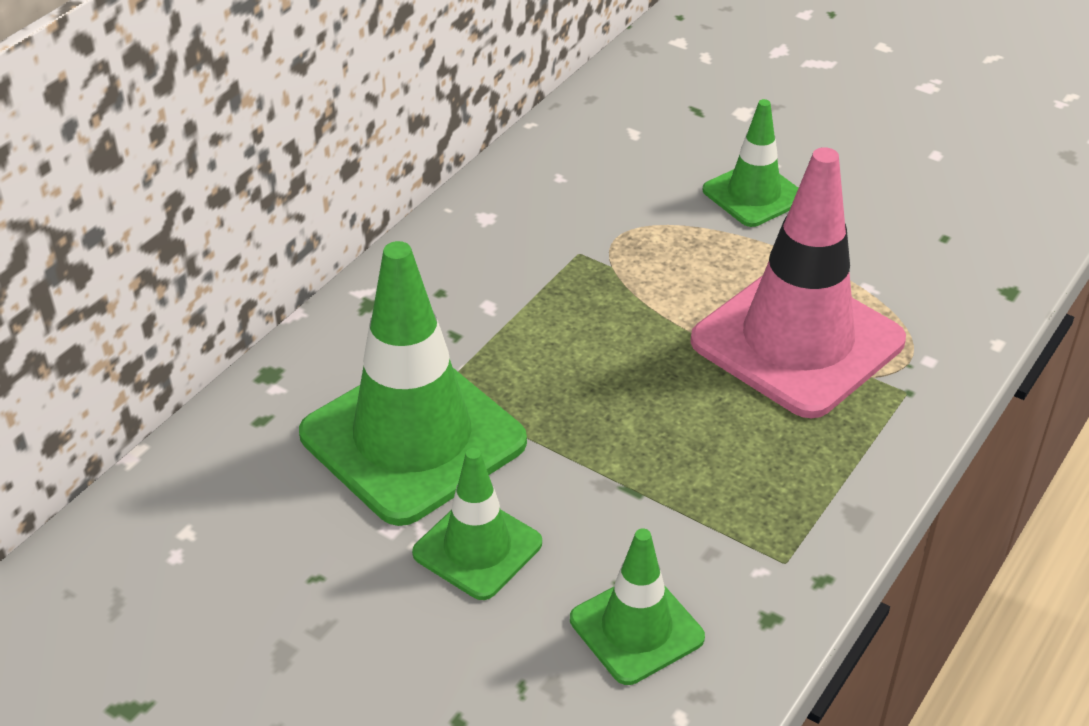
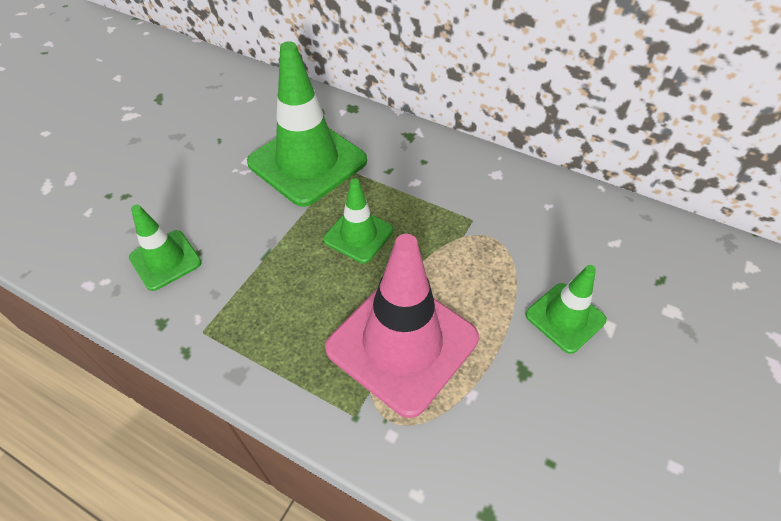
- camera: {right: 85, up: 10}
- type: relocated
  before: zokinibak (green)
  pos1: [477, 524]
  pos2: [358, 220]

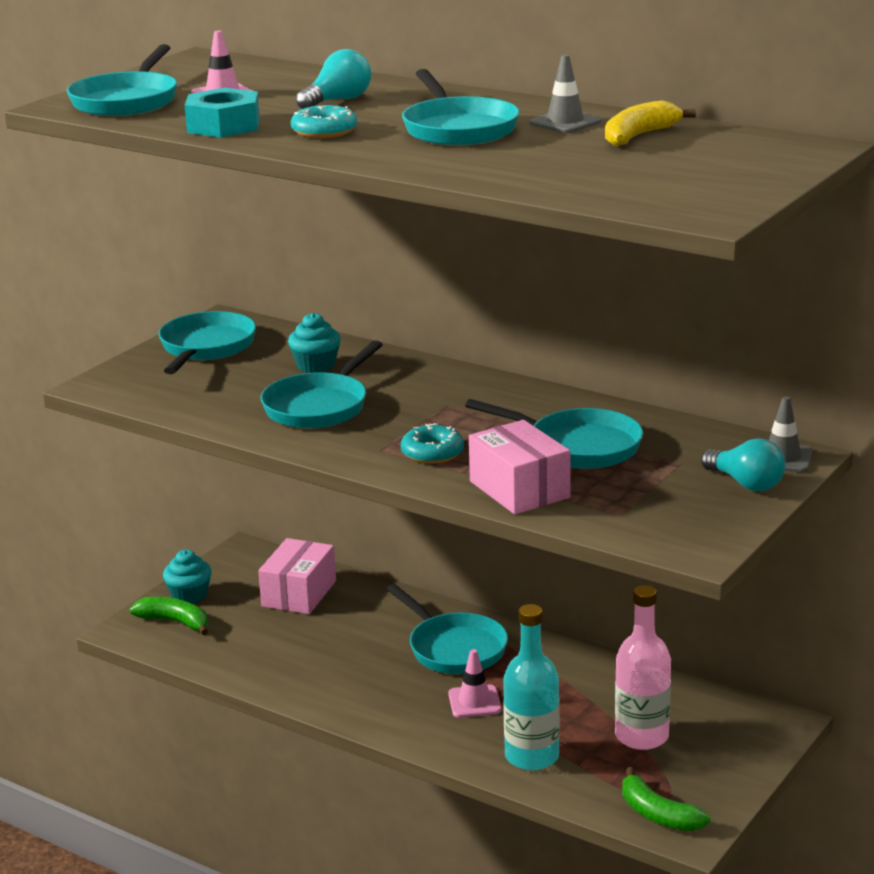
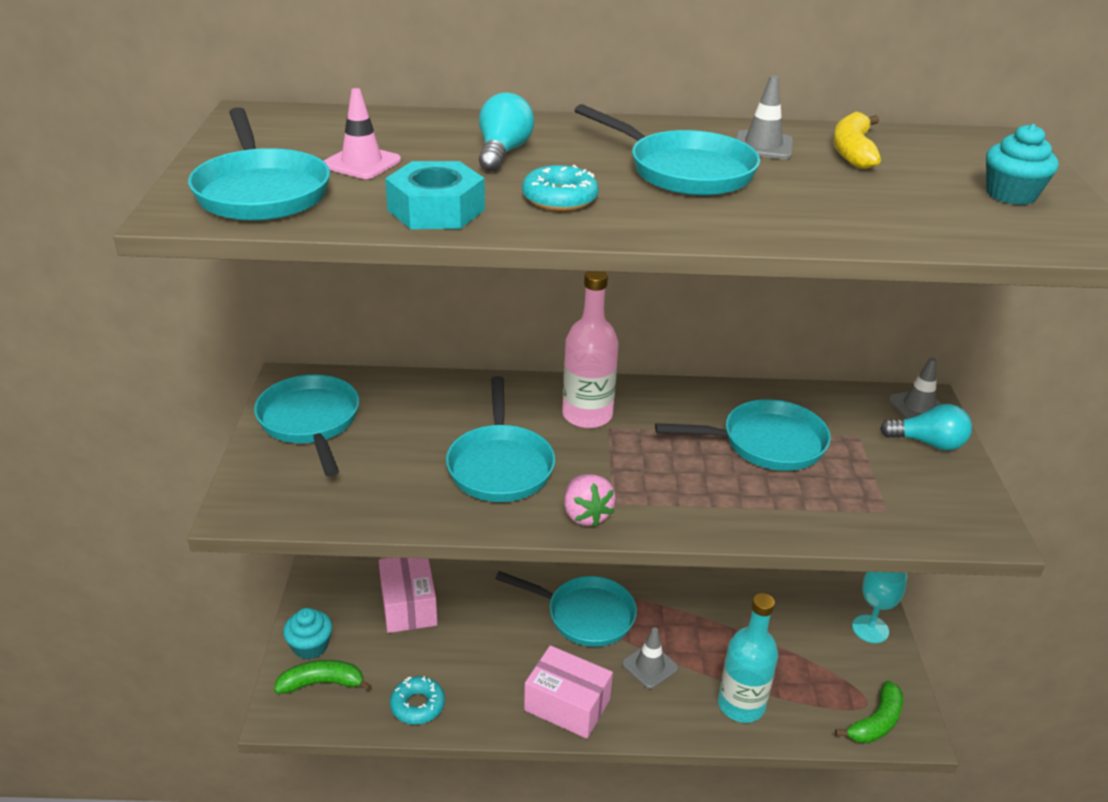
- camera: {right: -35, up: 10}
- type: relocated
  before: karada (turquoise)
  pos1: [314, 343]
  pos2: [1022, 164]
- type: relocated
  before: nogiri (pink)
  pos1: [520, 467]
  pos2: [568, 692]
- type: relocated
  before: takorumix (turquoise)
  pos1: [432, 443]
  pos2: [417, 700]
- type: relocated
  before: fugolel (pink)
  pos1: [643, 667]
  pos2: [590, 349]
- type: colour
  before: zokinibak (pink)
  after: zokinibak (grey)
  pos1: [475, 683]
  pos2: [650, 658]
- type: spun
  before: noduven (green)
  pos1: [666, 799]
  pos2: [869, 711]
  turn: -60
- type: appeared
  after: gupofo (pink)
  pos2: [590, 500]
- type: appeared
  after: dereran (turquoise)
  pos2: [880, 607]

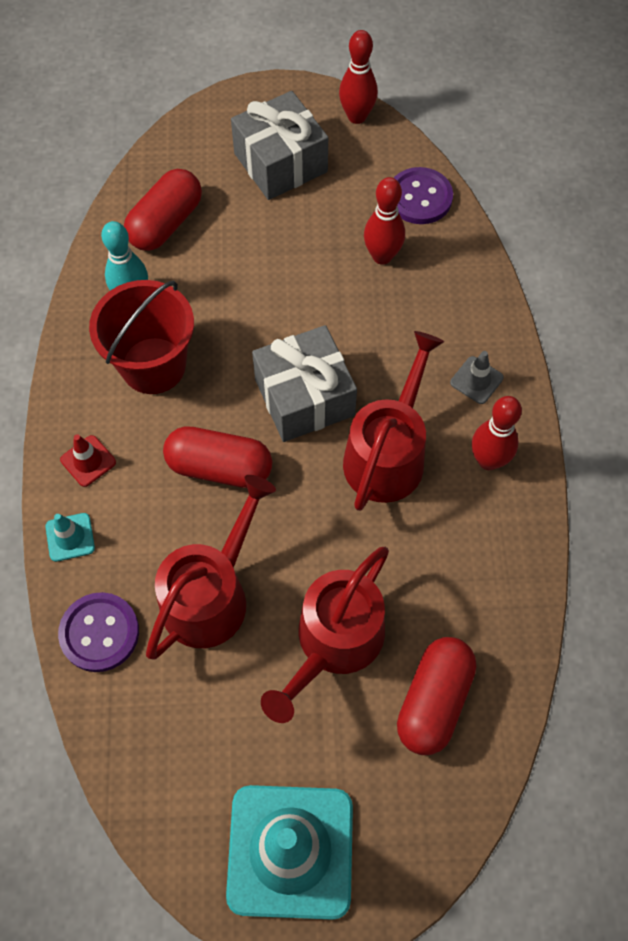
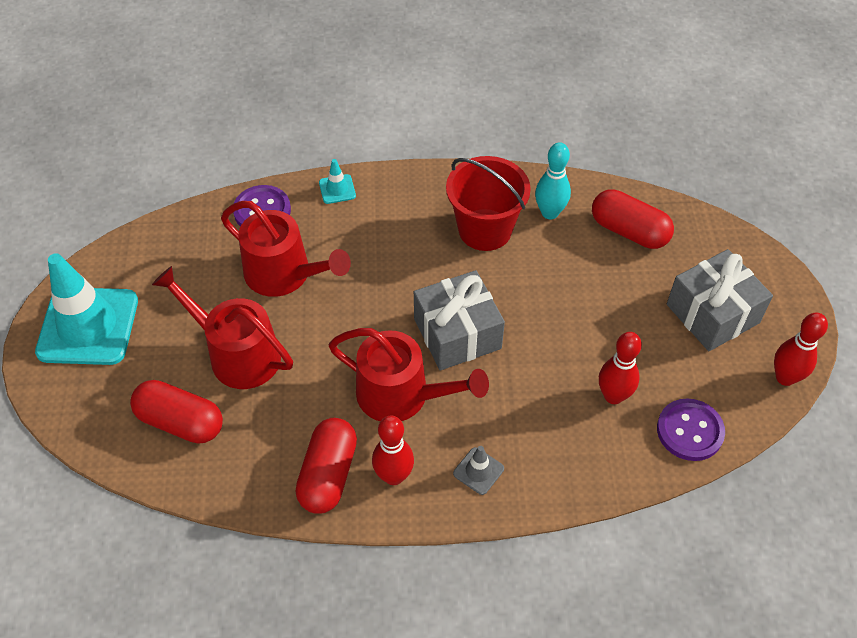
- camera: {right: 90, up: -10}
- type: relocated
  before: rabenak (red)
  pos1: [217, 457]
  pos2: [326, 466]
- type: missing
  before: zokinibak (red)
  pos1: [88, 460]

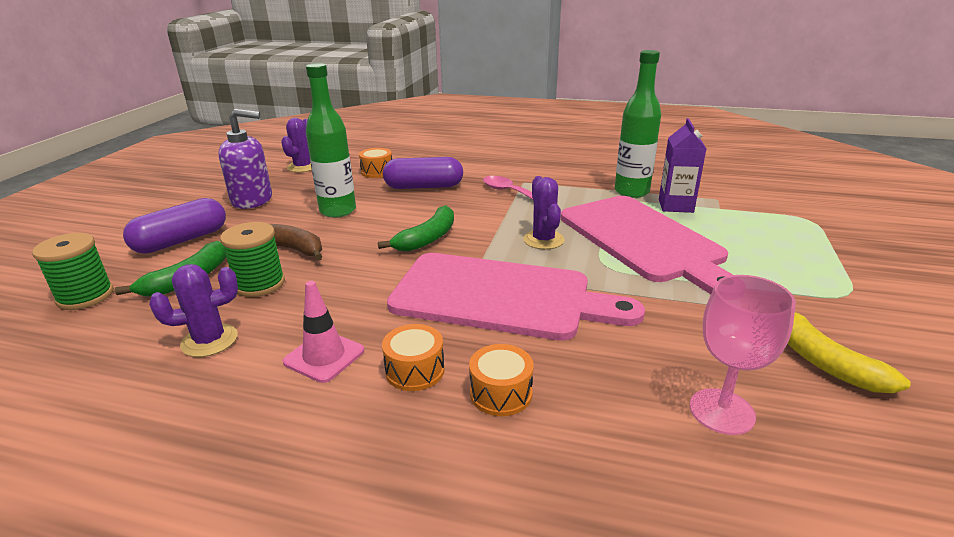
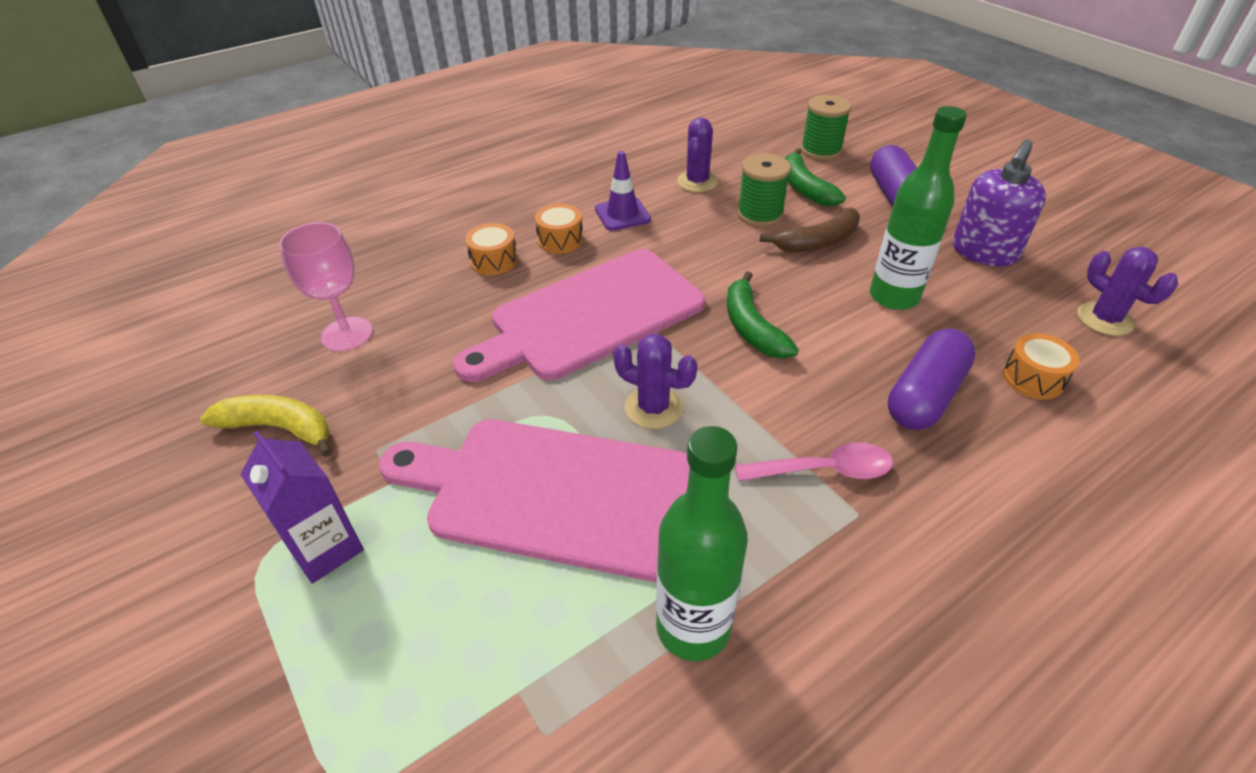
- camera: {right: 130, up: 15}
- type: relocated
  before: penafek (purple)
  pos1: [683, 165]
  pos2: [302, 507]
- type: colour
  before: zokinibak (pink)
  after: zokinibak (purple)
  pos1: [323, 332]
  pos2: [623, 191]

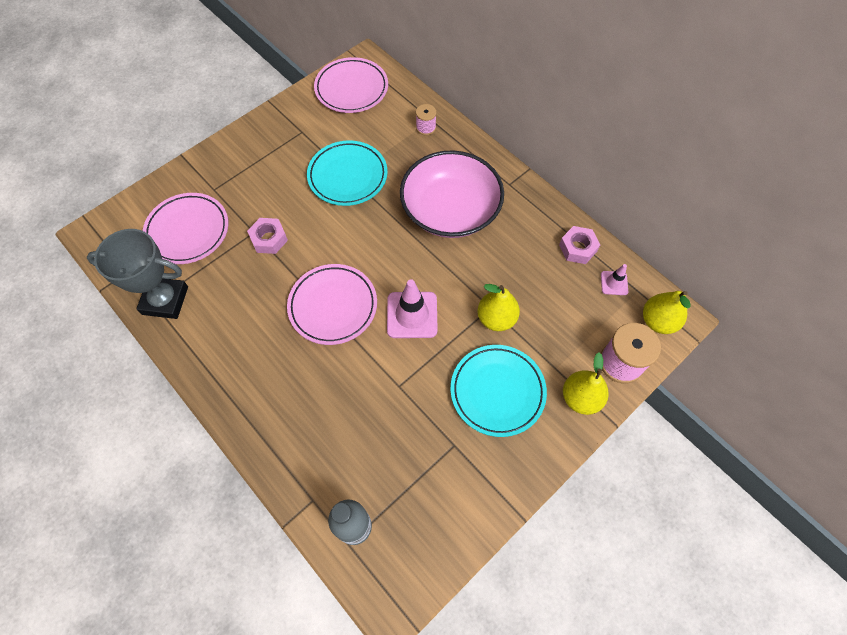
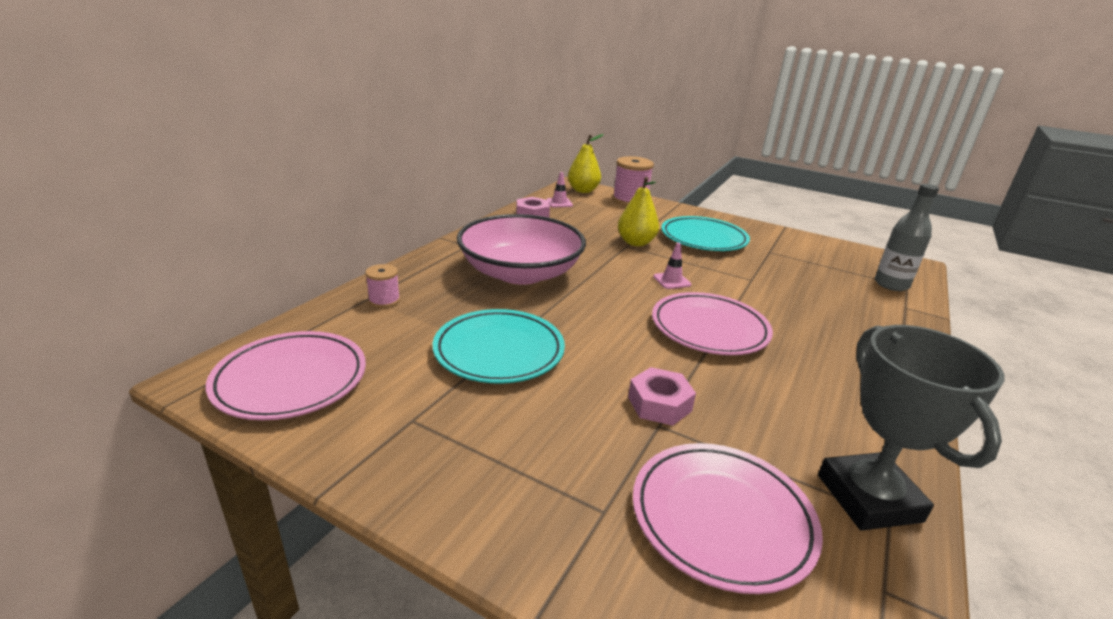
- camera: {right: -110, up: -35}
- type: size
  before: zokinibak (pink)
  pos1: [412, 309]
  pos2: [672, 266]
  scale: 0.53
- type: missing
  before: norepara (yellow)
  pos1: [586, 383]

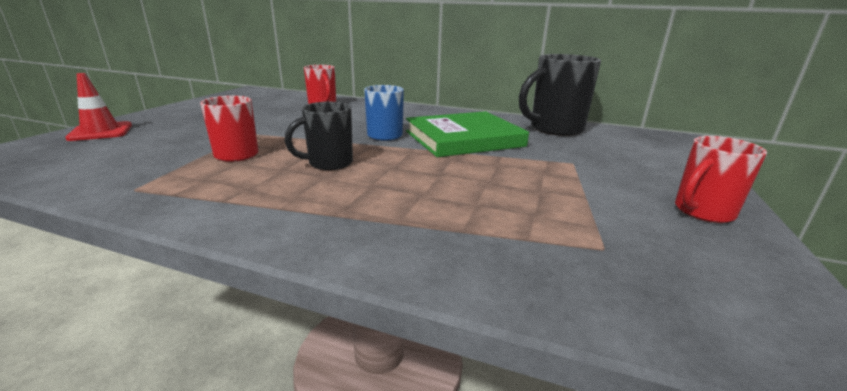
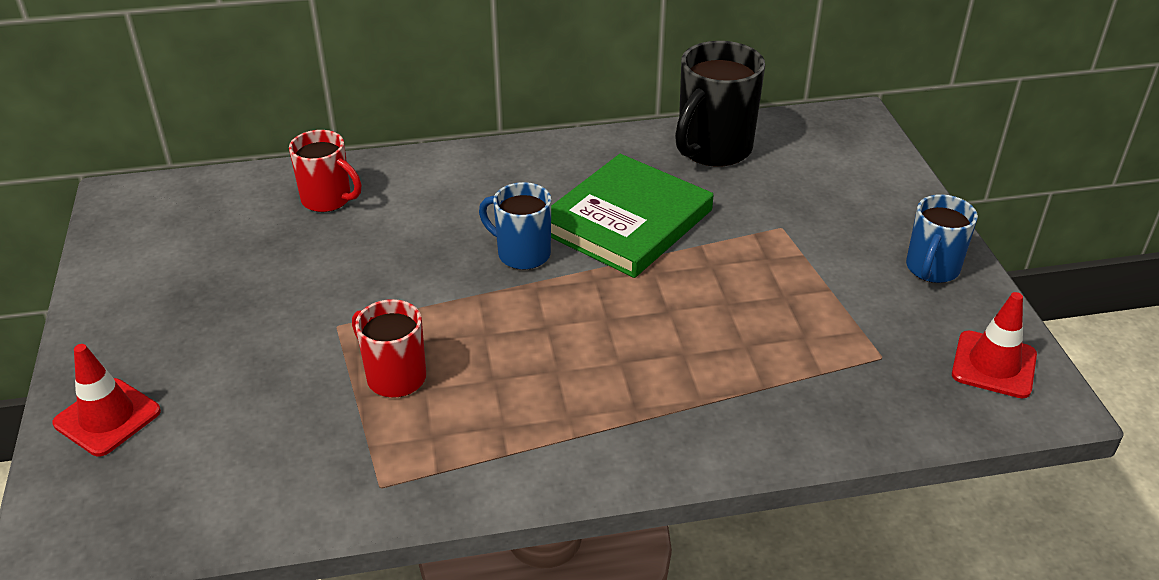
- camera: {right: -30, up: 15}
- type: missing
  before: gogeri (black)
  pos1: [319, 136]
- type: colour
  before: gogeri (red)
  after: gogeri (blue)
  pos1: [721, 179]
  pos2: [942, 238]
- type: appeared
  after: zokinibak (red)
  pos2: [994, 345]

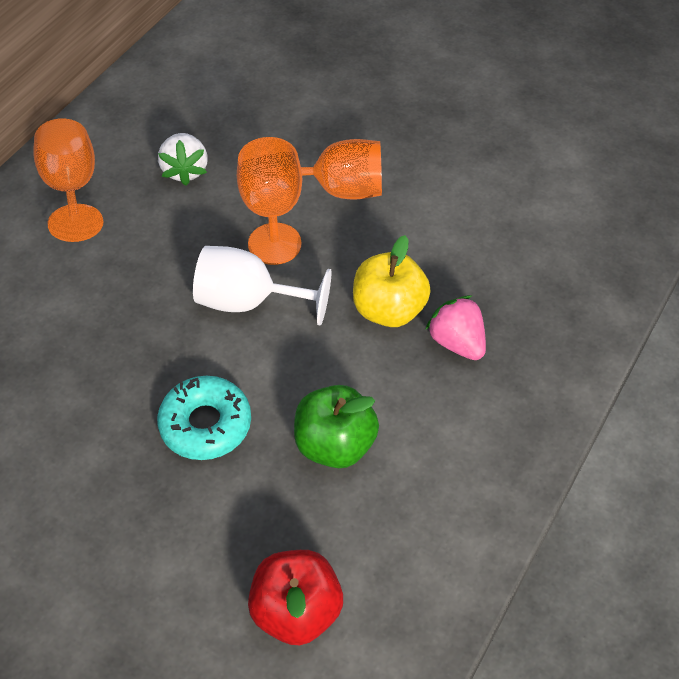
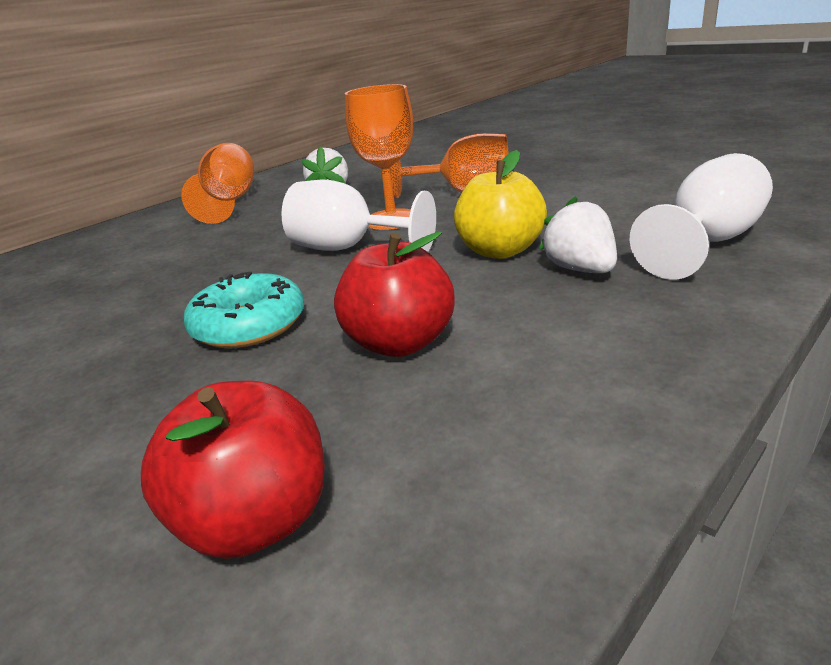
- camera: {right: 15, up: -25}
- type: colour
  before: gupofo (pink)
  after: gupofo (white)
  pos1: [455, 327]
  pos2: [578, 234]
- type: colour
  before: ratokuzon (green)
  after: ratokuzon (red)
  pos1: [336, 426]
  pos2: [394, 294]
- type: appeared
  after: dereran (white)
  pos2: [701, 216]

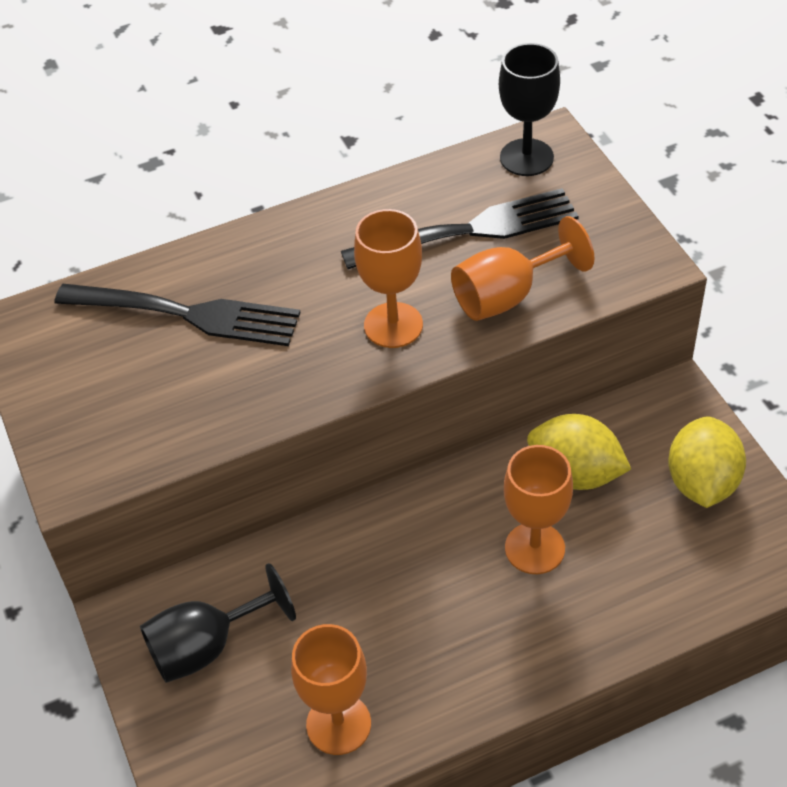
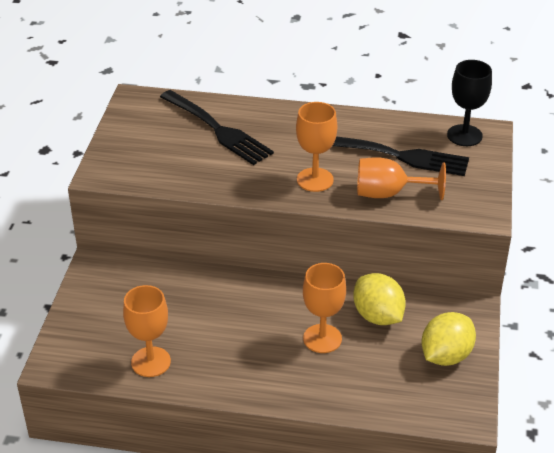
- camera: {right: 30, up: -10}
- type: missing
  before: dereran (black)
  pos1: [218, 623]

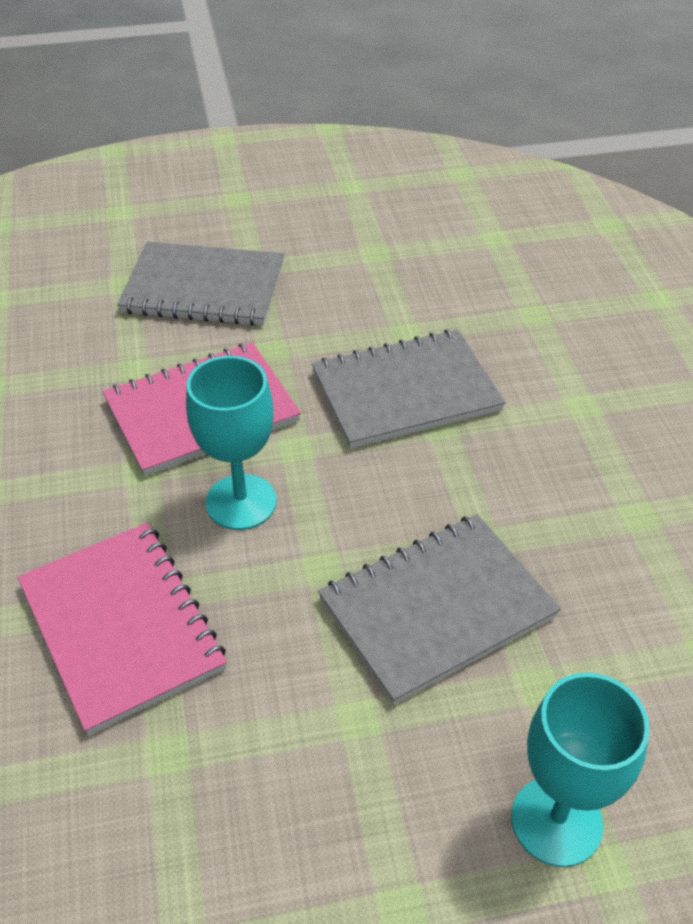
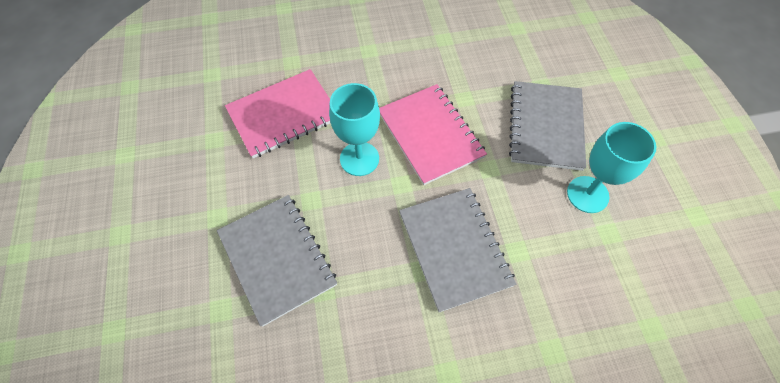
- camera: {right: 90, up: 15}
- type: relocated
  before: dereran (turquoise)
  pos1: [580, 770]
  pos2: [611, 167]

